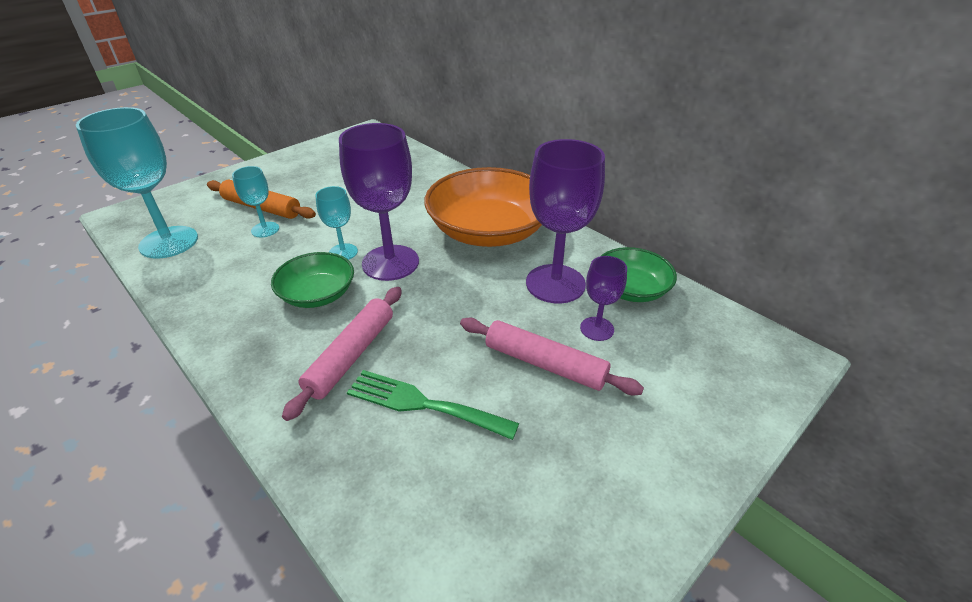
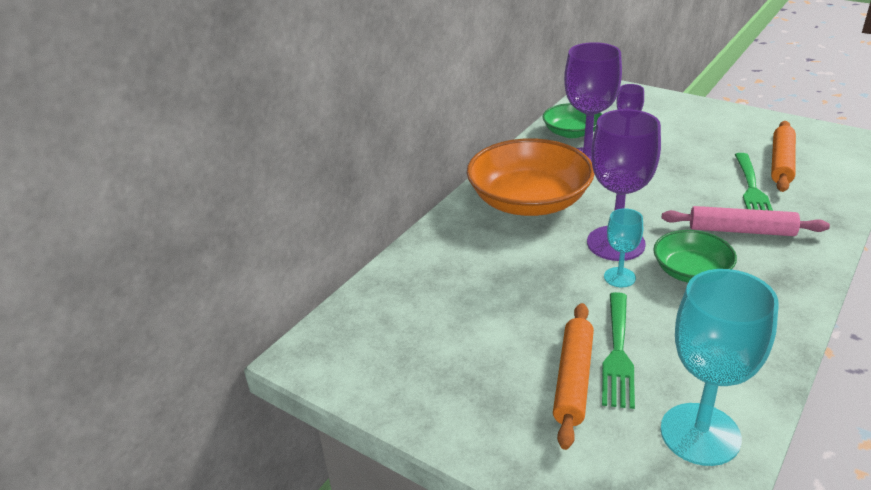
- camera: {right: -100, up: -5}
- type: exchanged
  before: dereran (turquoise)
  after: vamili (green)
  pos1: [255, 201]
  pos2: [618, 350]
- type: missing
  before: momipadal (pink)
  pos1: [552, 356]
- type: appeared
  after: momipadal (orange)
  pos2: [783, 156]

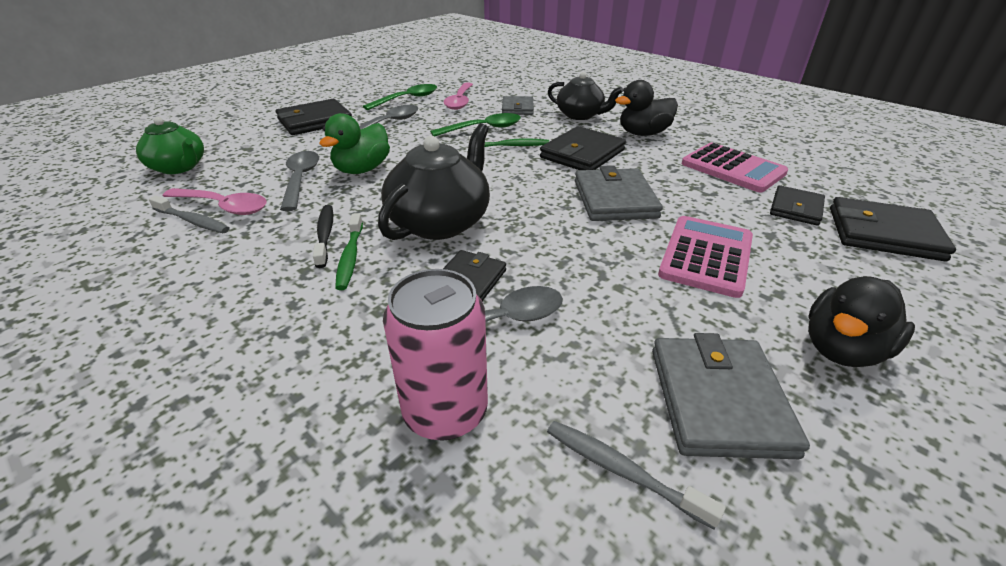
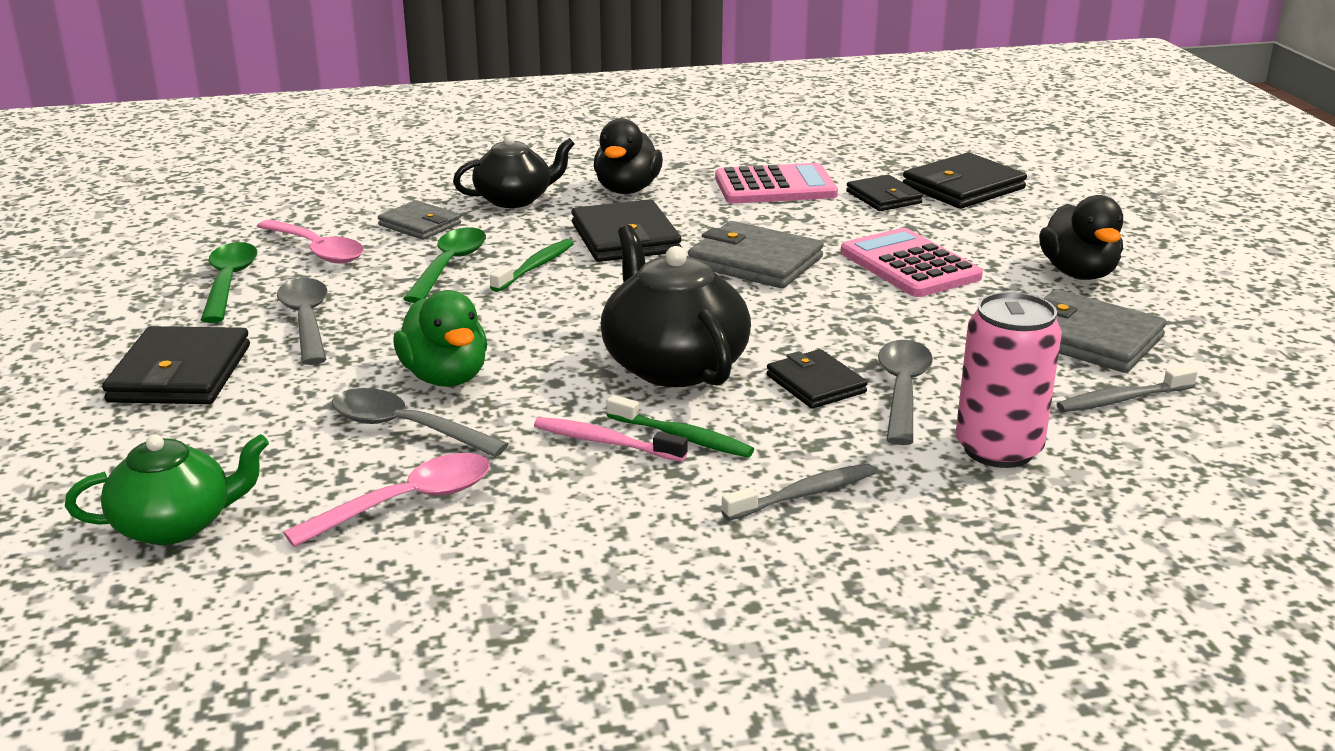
- camera: {right: -55, up: -10}
- type: relocated
  before: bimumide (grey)
  pos1: [189, 214]
  pos2: [799, 492]
- type: colour
  before: bimumide (black)
  after: bimumide (pink)
  pos1: [323, 236]
  pos2: [611, 439]

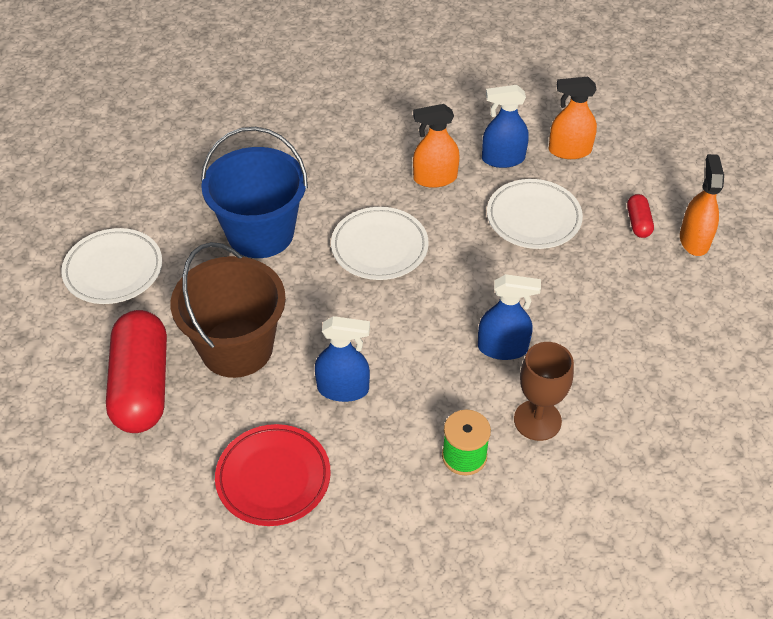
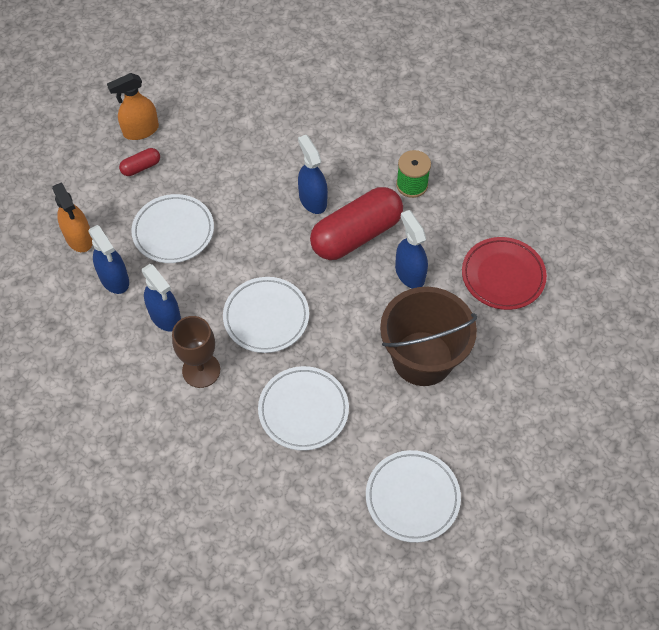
- camera: {right: -120, up: 10}
- type: colour
  before: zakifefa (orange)
  after: zakifefa (blue)
  pos1: [436, 146]
  pos2: [161, 298]
- type: exchanged
  before: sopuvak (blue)
  after: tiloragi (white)
  pos1: [254, 192]
  pos2: [303, 408]
- type: relocated
  before: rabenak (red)
  pos1: [136, 371]
  pos2: [356, 223]
- type: relocated
  before: dereran (brown)
  pos1: [544, 391]
  pos2: [196, 352]

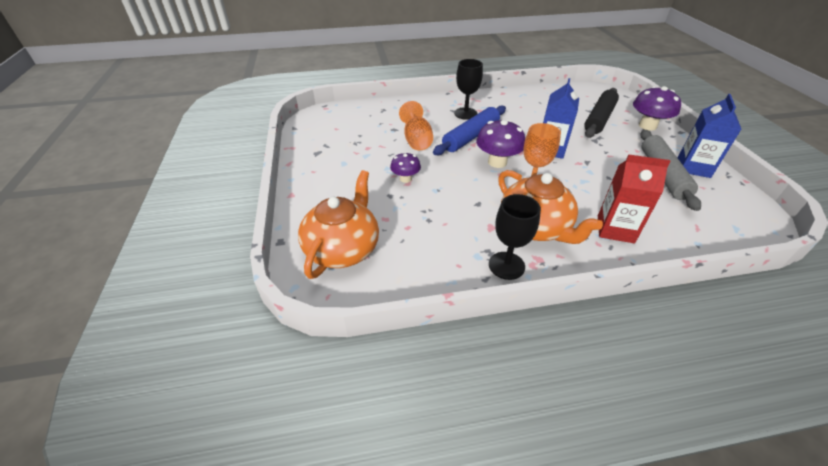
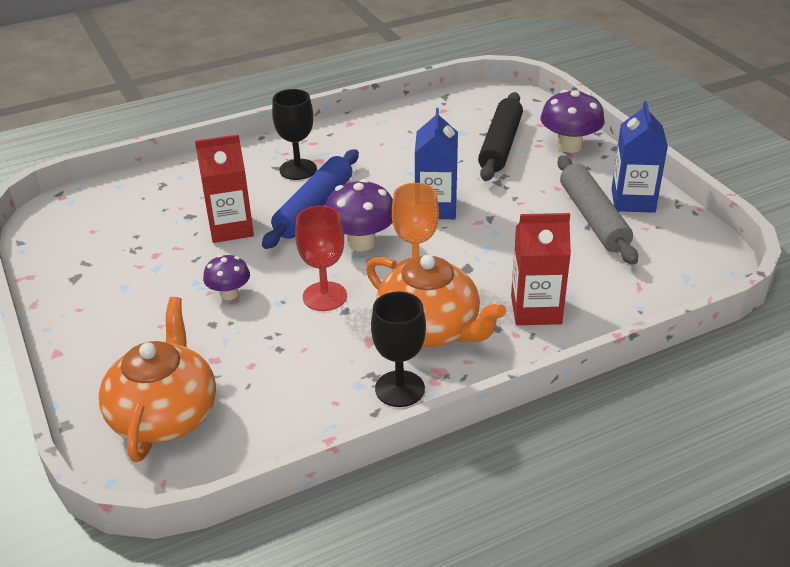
- camera: {right: -15, up: -5}
- type: exchanged
  before: dereran (orange)
  after: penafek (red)
  pos1: [416, 126]
  pos2: [224, 188]
- type: appeared
  after: dereran (red)
  pos2: [321, 258]

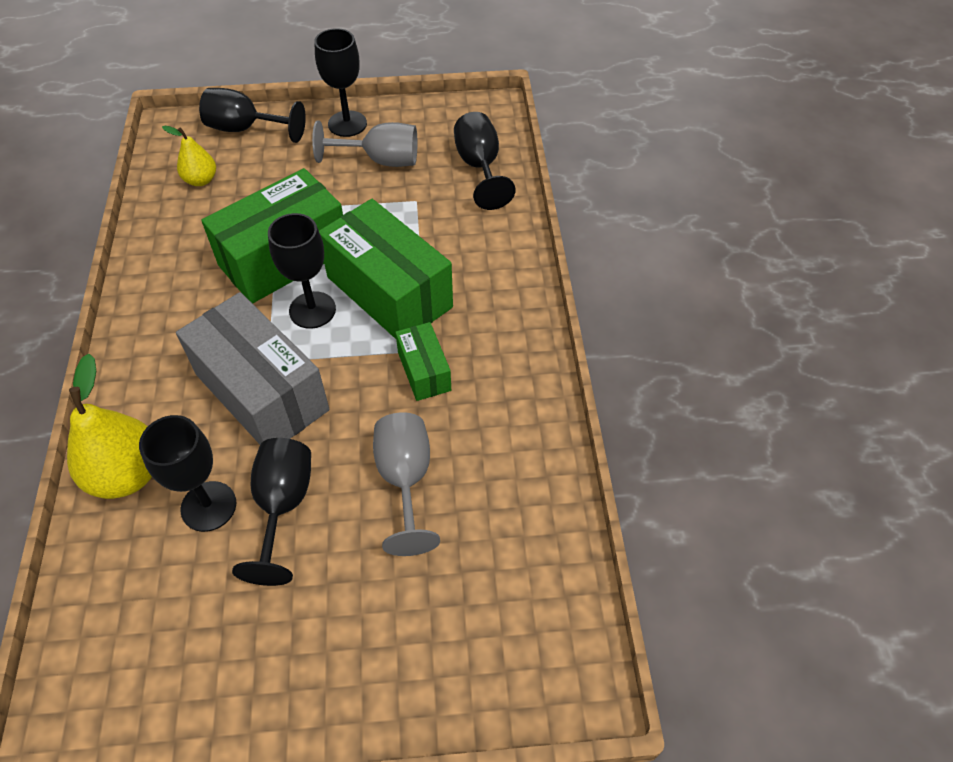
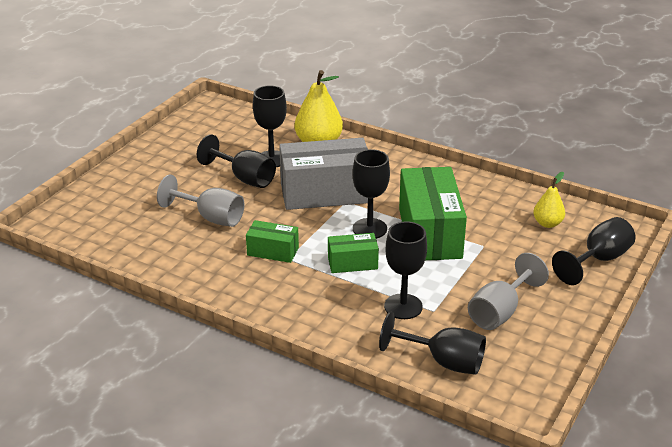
- camera: {right: 125, up: -20}
- type: relocated
  before: dereran (black)
  pos1: [340, 82]
  pos2: [405, 270]
- type: size
  before: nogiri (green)
  pos1: [386, 269]
  pos2: [353, 253]
  scale: 0.5

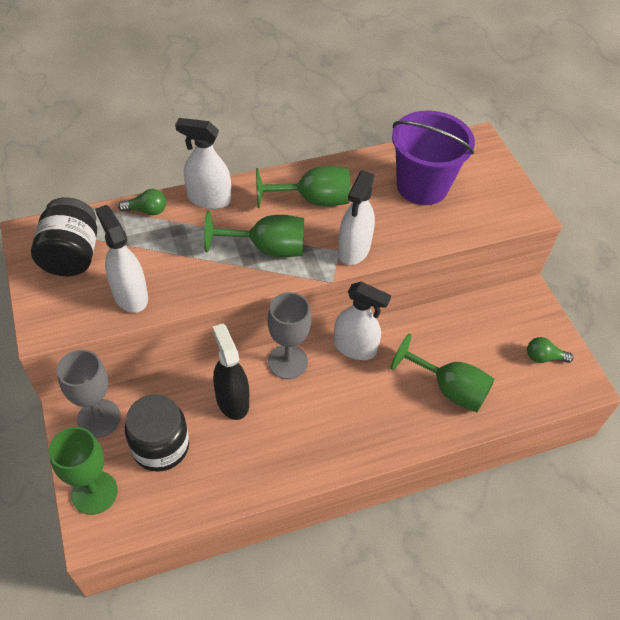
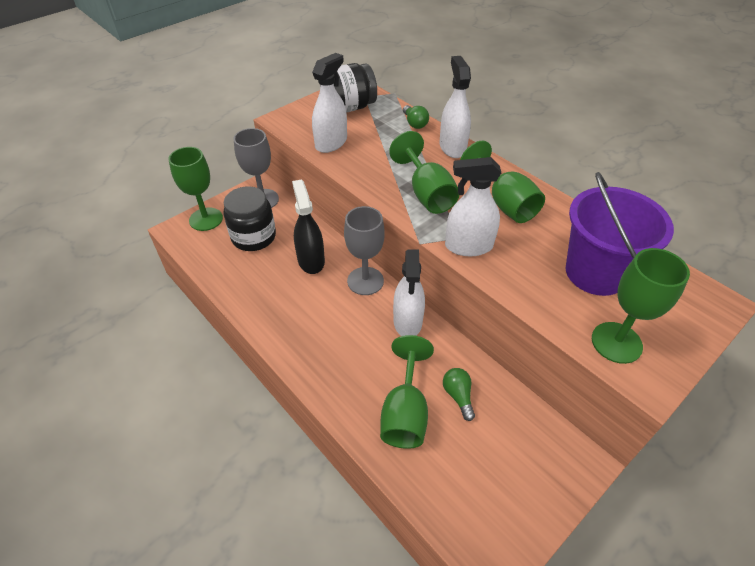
- camera: {right: 70, up: -5}
- type: spun
  before: zakifefa (black)
  pos1: [231, 372]
  pos2: [308, 226]
  turn: -60
- type: relocated
  before: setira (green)
  pos1: [550, 350]
  pos2: [459, 394]
- type: appeared
  after: dereran (green)
  pos2: [641, 306]

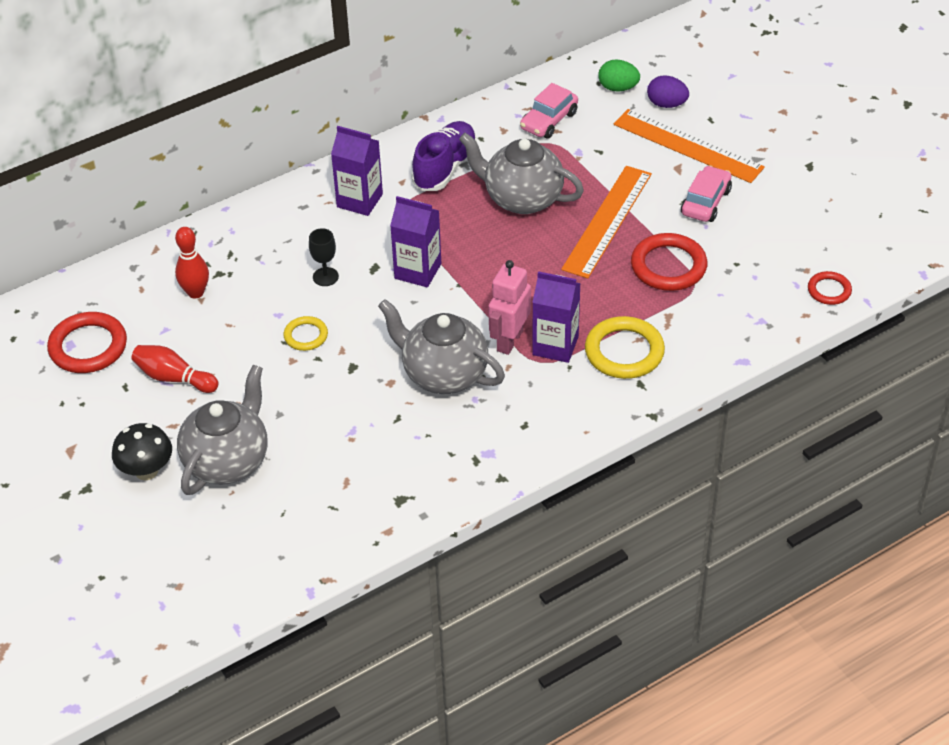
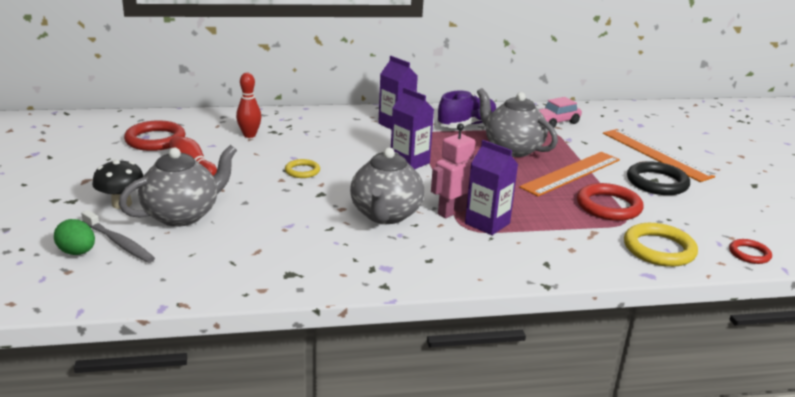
- camera: {right: 20, up: -20}
- type: relocated
  before: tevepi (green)
  pos1: [619, 75]
  pos2: [74, 237]
- type: missing
  before: tevepi (purple)
  pos1: [668, 91]
- type: exchanged
  before: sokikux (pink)
  after: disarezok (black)
  pos1: [706, 193]
  pos2: [658, 178]
- type: missing
  before: dereran (black)
  pos1: [324, 257]
- type: spun
  before: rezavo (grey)
  pos1: [441, 346]
  pos2: [387, 186]
  turn: -135
- type: relocated
  before: disarezok (yellow)
  pos1: [625, 347]
  pos2: [661, 245]
- type: appeared
  after: bimumide (grey)
  pos2: [118, 236]

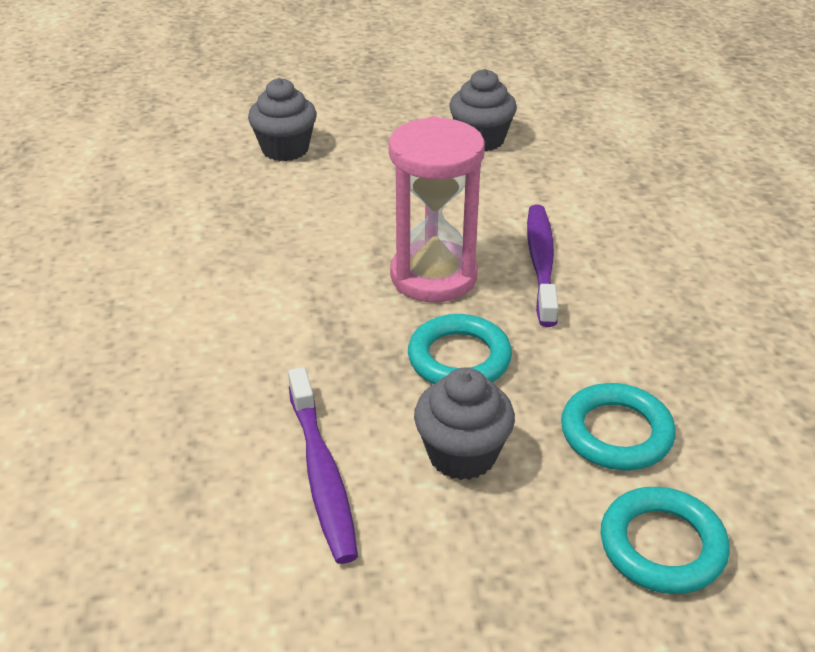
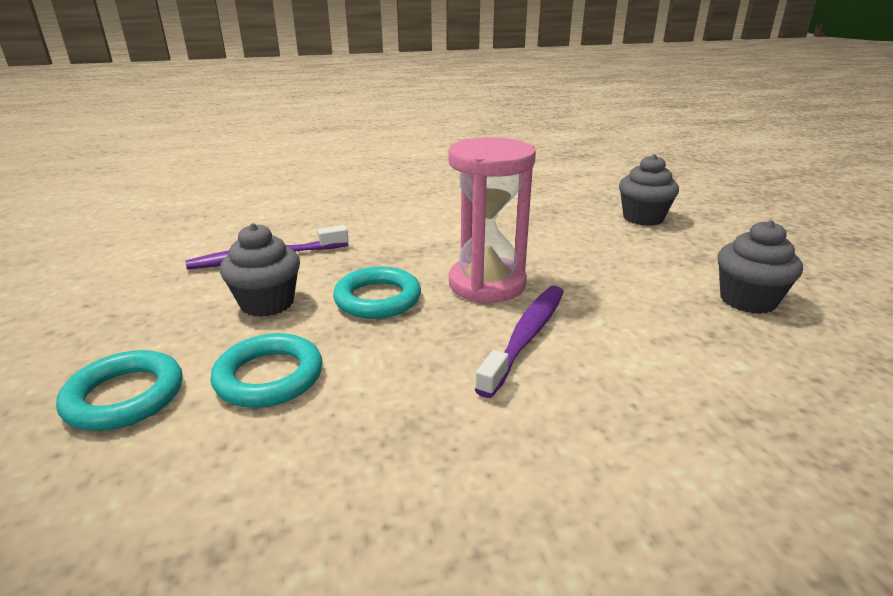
- camera: {right: 85, up: -10}
- type: spun
  before: bimumide (purple)
  pos1: [543, 266]
  pos2: [519, 342]
  turn: -60

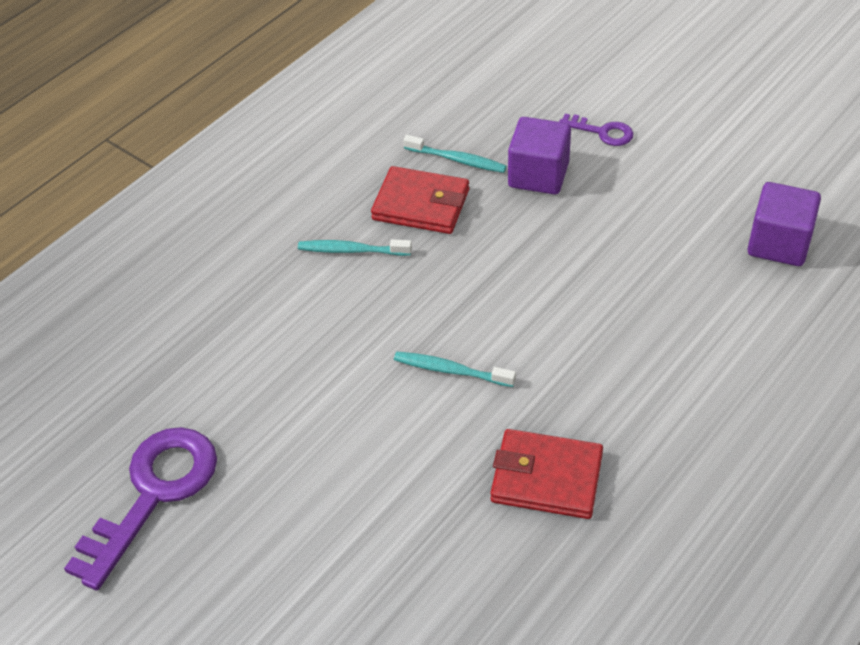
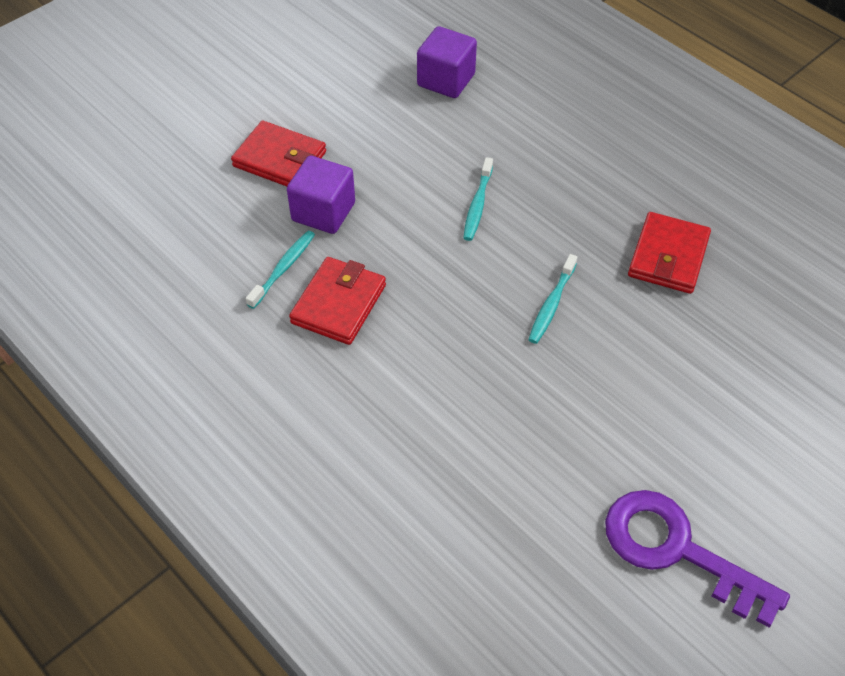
- camera: {right: -85, up: 5}
- type: exchanged
  before: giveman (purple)
  after: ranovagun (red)
  pos1: [596, 130]
  pos2: [278, 153]
- type: relocated
  before: bimumide (turquoise)
  pos1: [355, 247]
  pos2: [478, 199]

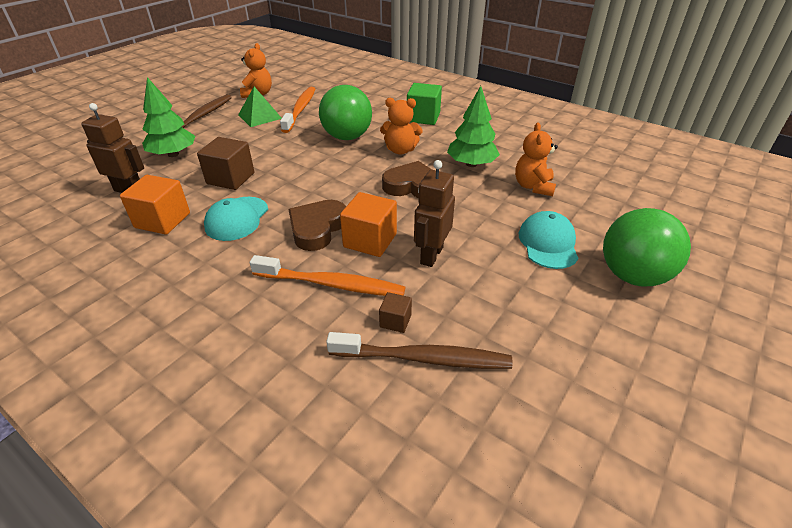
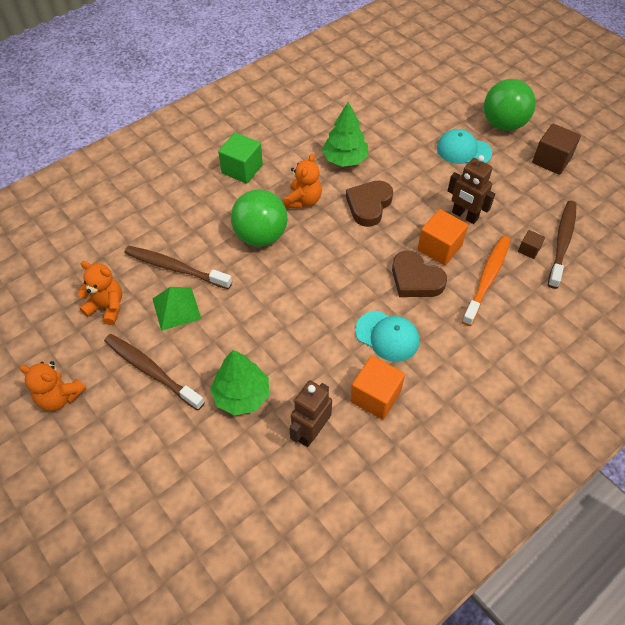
- camera: {right: -75, up: 15}
- type: colour
  before: bimumide (orange)
  after: bimumide (brown)
  pos1: [297, 110]
  pos2: [178, 268]
- type: relocated
  before: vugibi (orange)
  pos1: [536, 159]
  pos2: [52, 386]
- type: relocated
  before: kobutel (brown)
  pos1: [225, 163]
  pos2: [556, 149]

